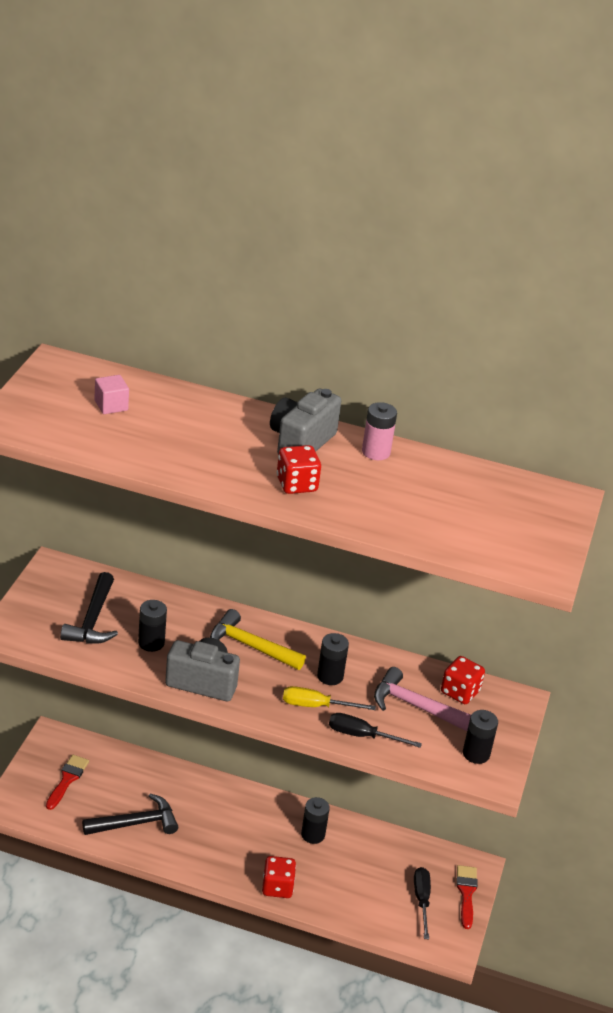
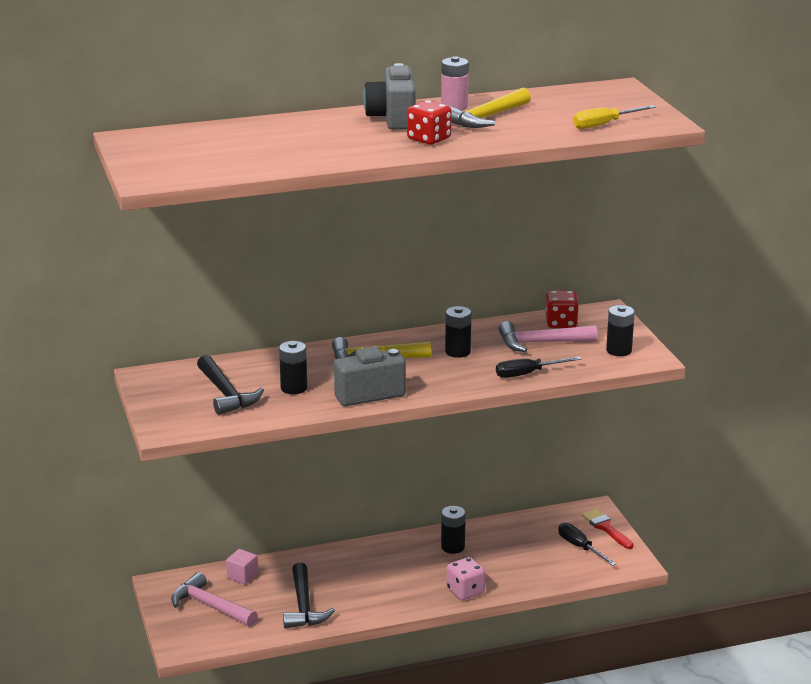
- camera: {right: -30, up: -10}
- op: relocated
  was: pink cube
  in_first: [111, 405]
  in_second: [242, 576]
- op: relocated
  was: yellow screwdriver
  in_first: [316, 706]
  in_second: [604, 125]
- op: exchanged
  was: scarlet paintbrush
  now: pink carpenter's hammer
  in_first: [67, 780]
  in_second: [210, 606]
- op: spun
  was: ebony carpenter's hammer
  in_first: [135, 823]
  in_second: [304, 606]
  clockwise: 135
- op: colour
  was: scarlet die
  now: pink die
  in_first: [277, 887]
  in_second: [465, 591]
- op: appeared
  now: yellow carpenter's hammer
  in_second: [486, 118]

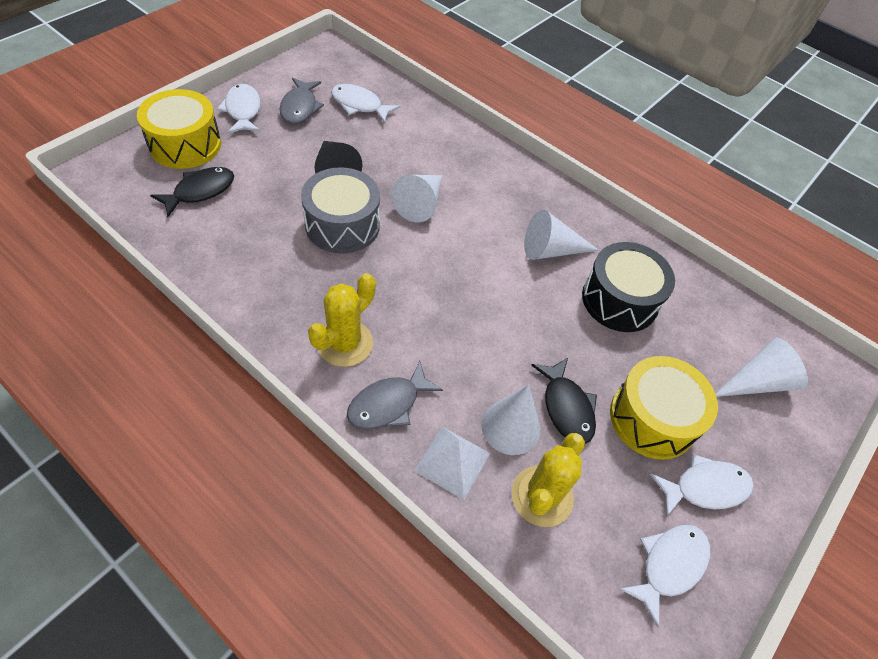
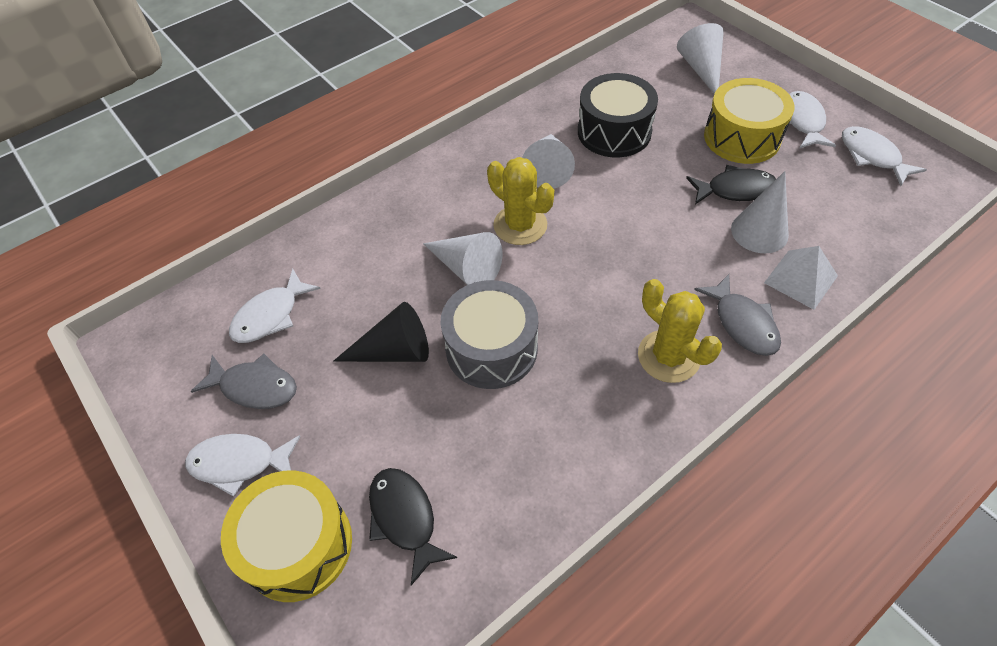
- camera: {right: -70, up: 0}
- op: relocated
  was: yellow saguaro cactus
  in_first: [542, 496]
  in_second: [520, 225]

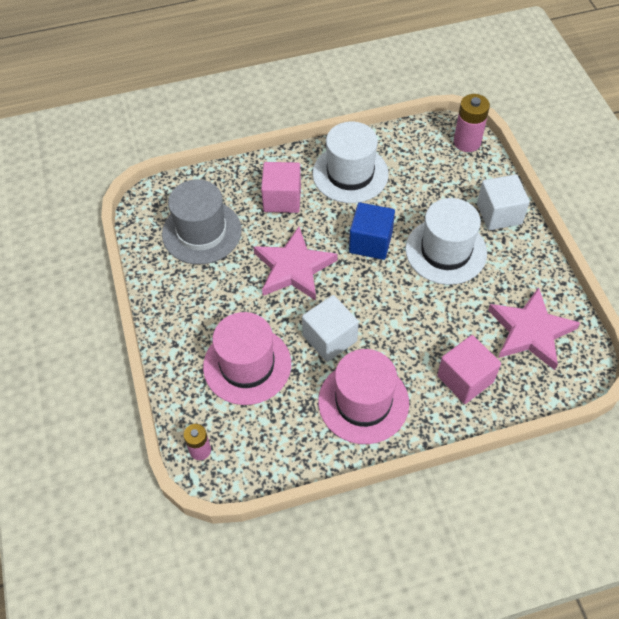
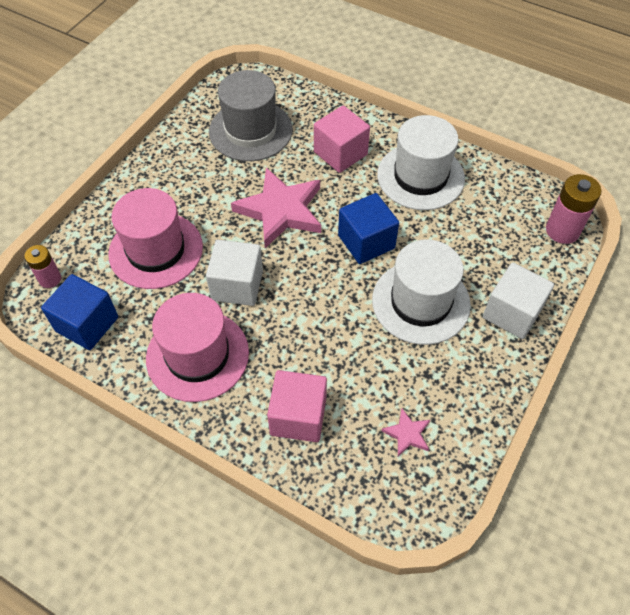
- camera: {right: 45, up: 0}
- op: size
  was: pink star shape
  in_first: [530, 331]
  in_second: [407, 434]
  ratio: 0.44
- op: appeared
  now: royal blue cube
  in_second: [87, 324]

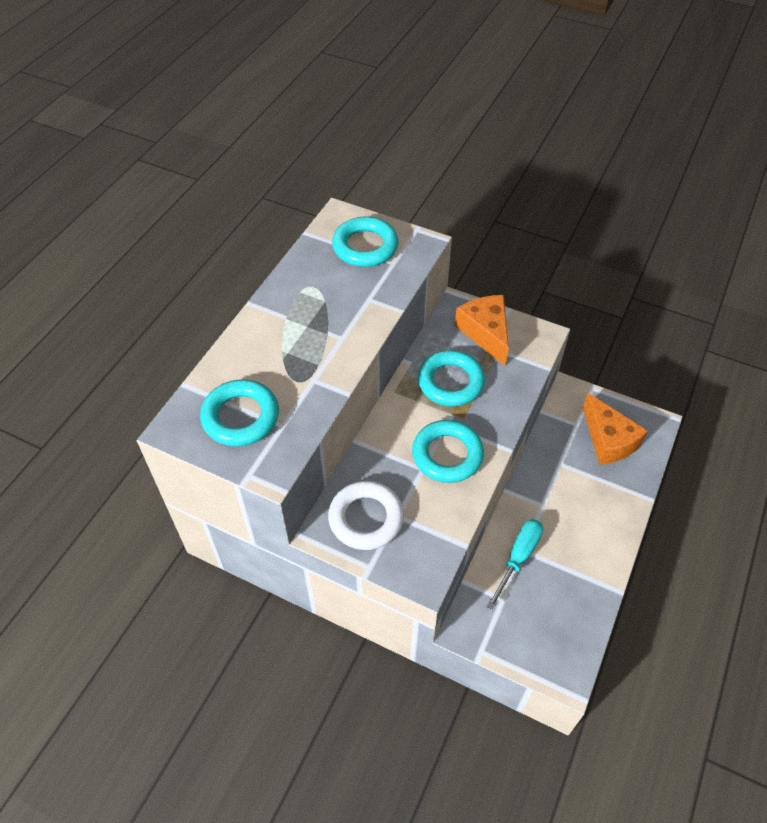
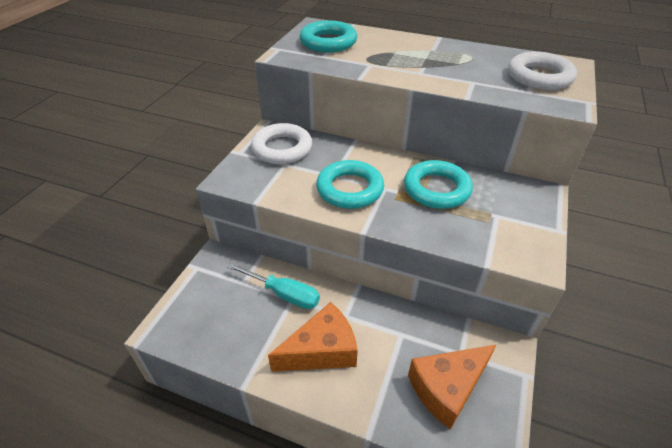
- camera: {right: 85, up: -10}
- op: colour
  was: teal ring
  now: white ring
  in_first: [365, 247]
  in_second: [539, 77]
- op: relocated
  was: orange piece of cheese
  in_first: [485, 333]
  in_second: [322, 350]

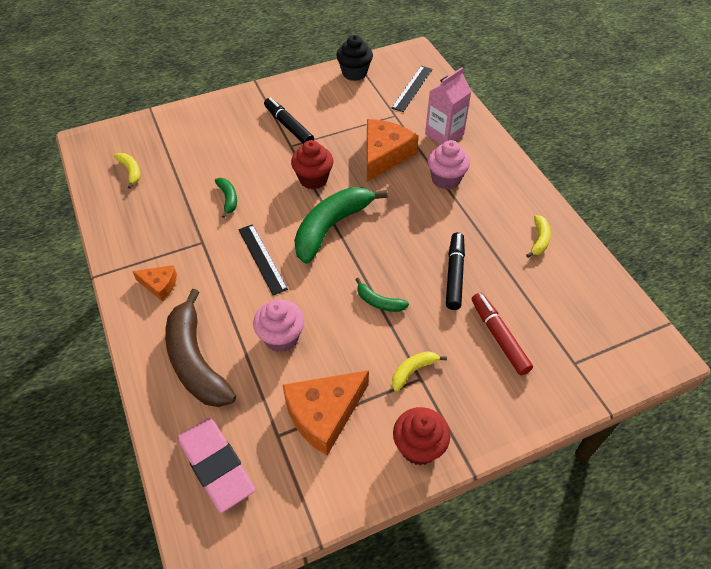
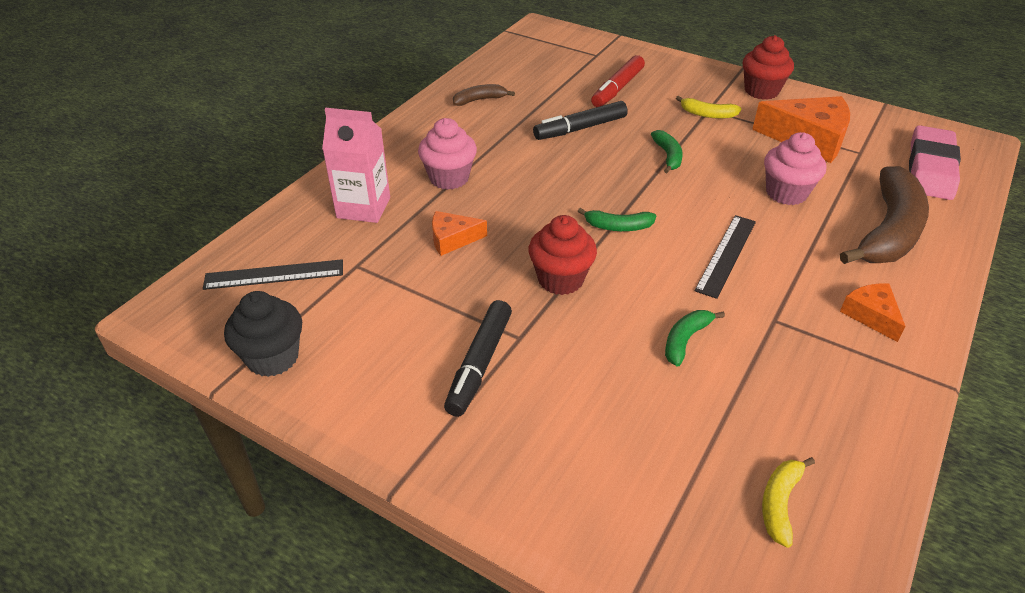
- camera: {right: -125, up: -10}
- op: size
  was: orange piece of cheese
  in_first: [384, 155]
  in_second: [452, 239]
  ratio: 0.54
- op: size
  was: green toy banana
  in_first: [331, 227]
  in_second: [618, 227]
  ratio: 0.46
- op: colour
  was: yellow toy banana
  now: russet toy banana
  in_first: [539, 240]
  in_second: [479, 100]

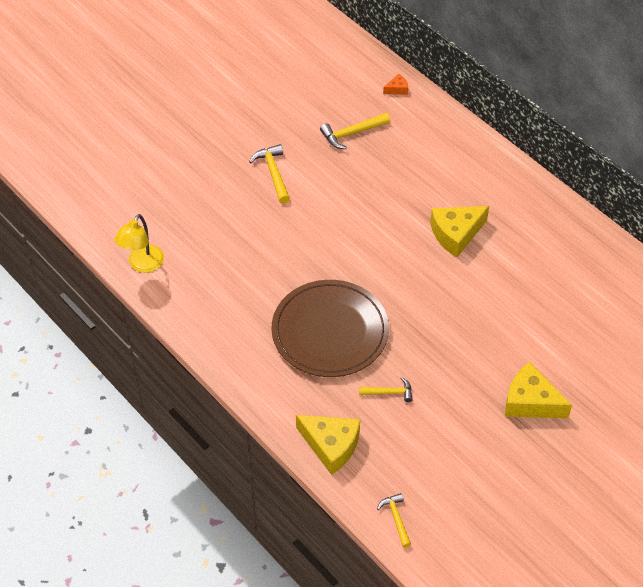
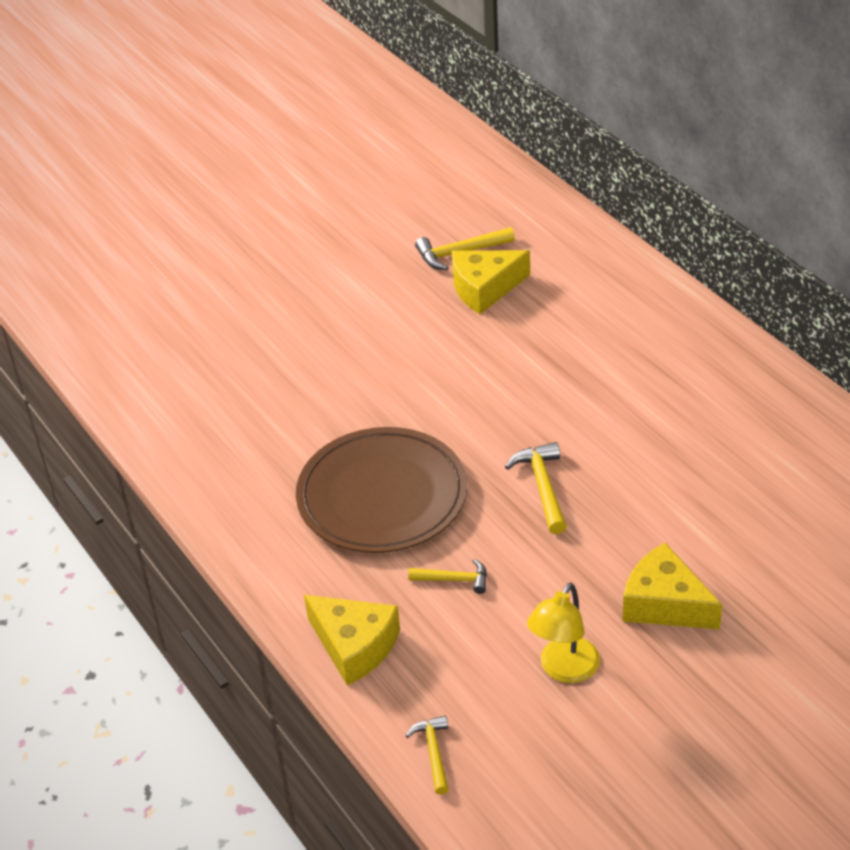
- camera: {right: 10, up: -10}
- op: missing
  was: orange piece of cheese
  in_first: [397, 89]
- op: relocated
  was: yellow carpenter's hammer
  in_first: [273, 173]
  in_second: [542, 486]
- op: relocated
  was: yellow piece of cheese
  in_first: [456, 234]
  in_second: [484, 289]
- op: relocated
  was: yellow desk lamp
  in_first: [142, 265]
  in_second: [564, 670]

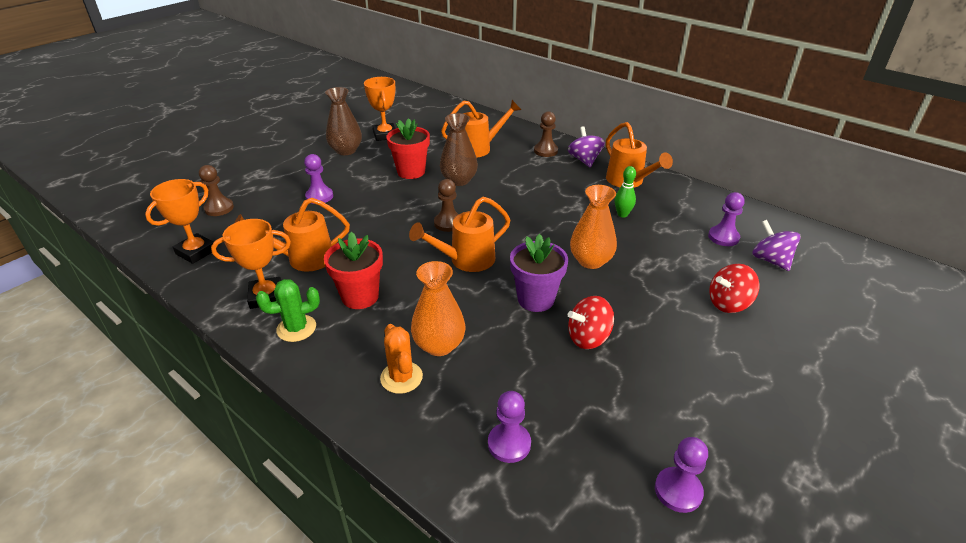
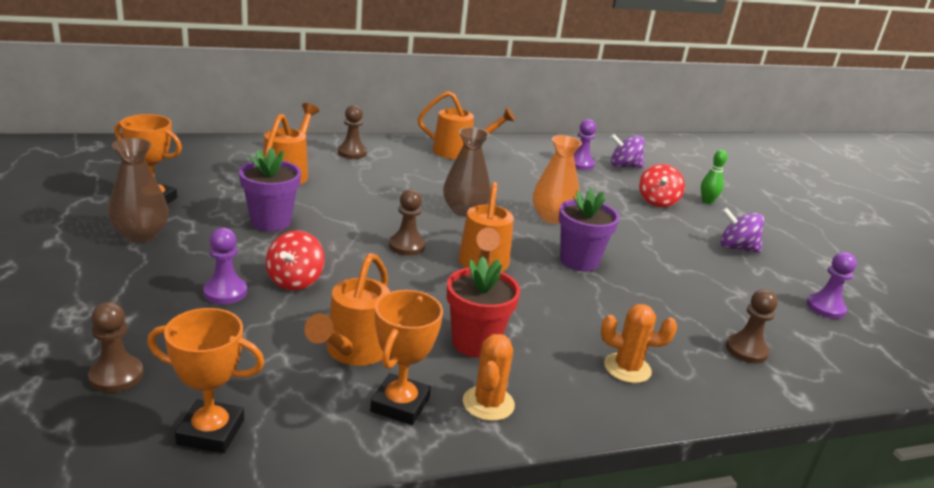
- camera: {right: -60, up: -10}
- op: relocated
  was: russet tall vase
  in_first: [459, 180]
  in_second: [464, 210]
- op: colour
  was: scarlet plant pot
  now: royal purple plant pot
  in_first: [411, 172]
  in_second: [271, 222]
- op: relocated
  was: royal purple whirligig
  in_first: [584, 160]
  in_second: [736, 248]
- op: relocated
  was: green skittle
  in_first: [622, 214]
  in_second: [707, 201]
- op: spun
  was: orange trophy
  in_first: [196, 252]
  in_second: [211, 432]
  clockwise: -60
- op: missing
  was: orange tall vase
  in_first: [439, 345]
- op: colour
  was: green saguaro cactus
  now: orange saguaro cactus
  in_first: [296, 328]
  in_second: [488, 403]
- op: relocated
  was: scarlet whirligig
  in_first: [588, 338]
  in_second: [295, 281]
- op: colour
  was: royal purple game pawn
  now: russet game pawn
  in_first: [509, 444]
  in_second: [746, 350]

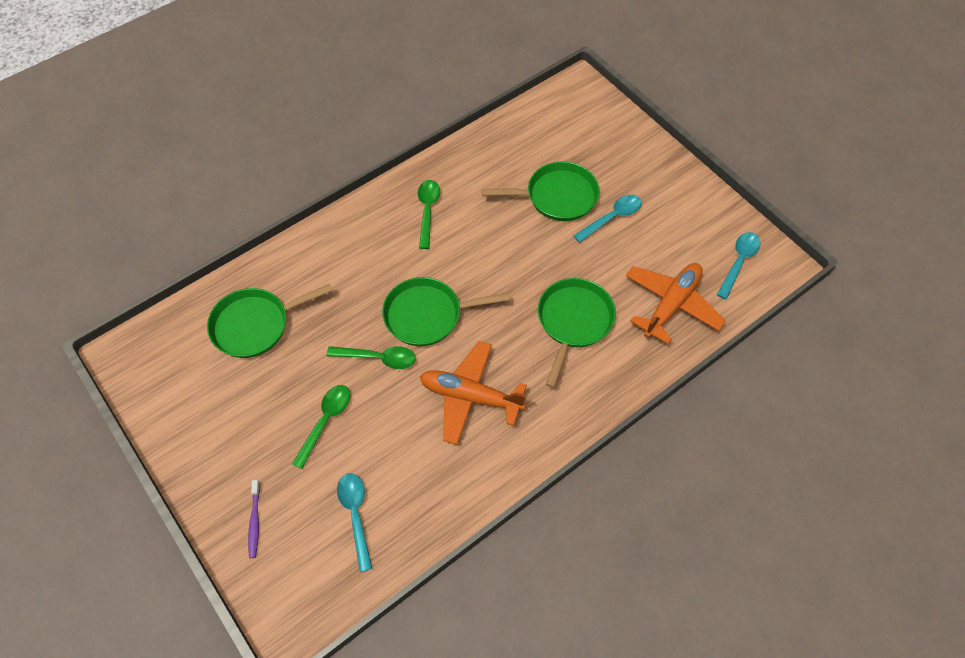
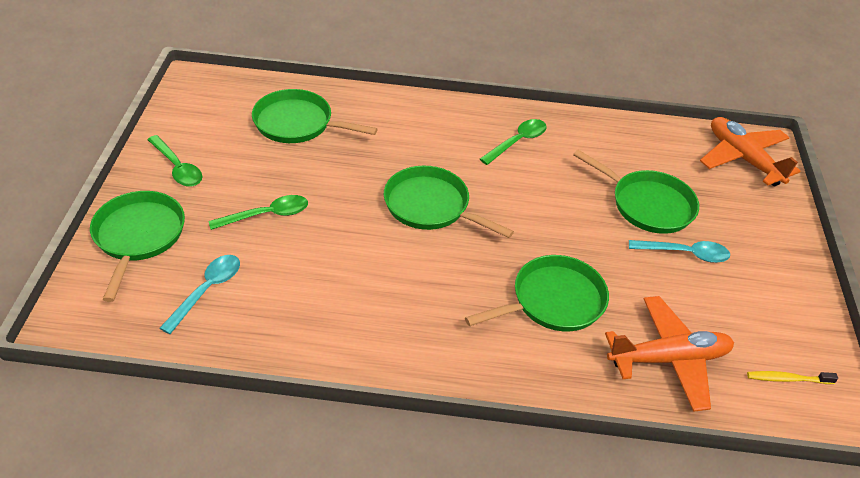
- camera: {right: 40, up: -15}
- op: exchanged
  was: teal tablespoon
  now: yellow dental brush
  in_first: [738, 262]
  in_second: [787, 379]
- op: relocated
  was: orange plane
  in_first: [470, 396]
  in_second: [743, 159]
- op: relocated
  was: green tablespoon
  in_first: [378, 358]
  in_second: [177, 168]
- op: exchanged
  was: royal purple dental brush
  now: green skillet
  in_first: [255, 521]
  in_second: [138, 236]

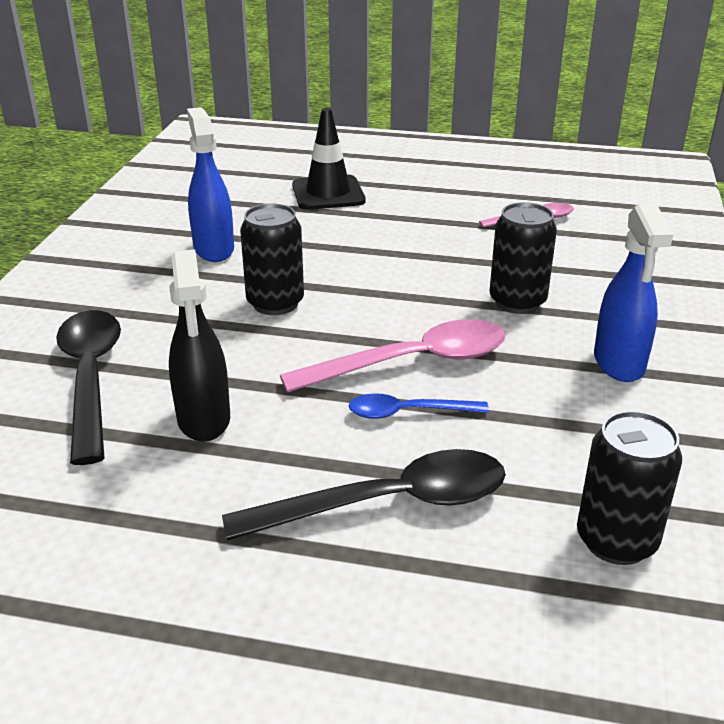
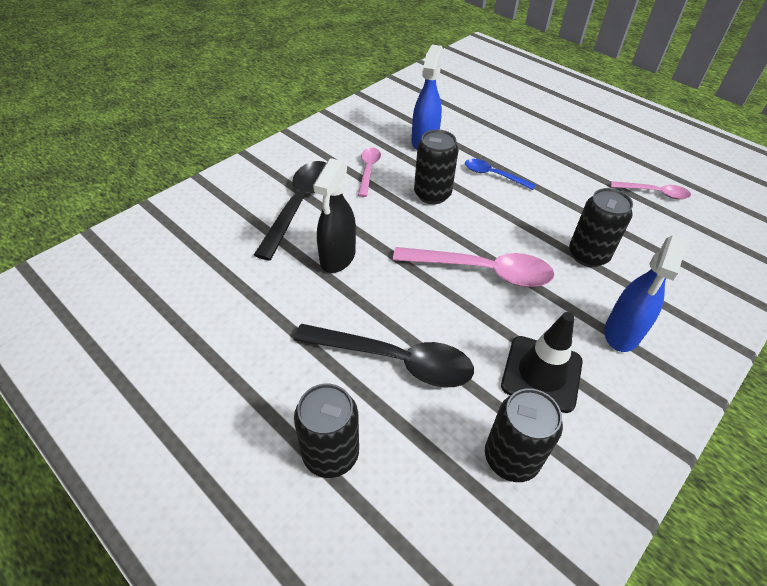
- camera: {right: 30, up: 15}
- op: relocated
  was: ebony road cone
  in_first: [328, 193]
  in_second: [541, 373]
- op: relocated
  was: royal blue tablespoon
  in_first: [407, 412]
  in_second: [493, 175]
- op: appeared
  now: pink tablespoon
  in_second: [368, 170]
- op: appeared
  now: ebony can
  in_second: [330, 454]

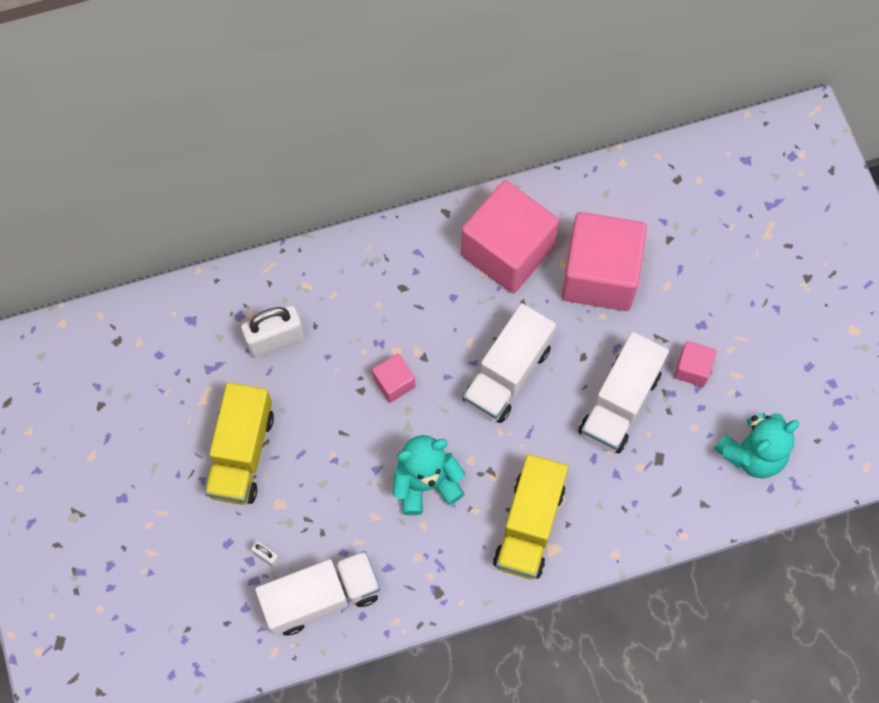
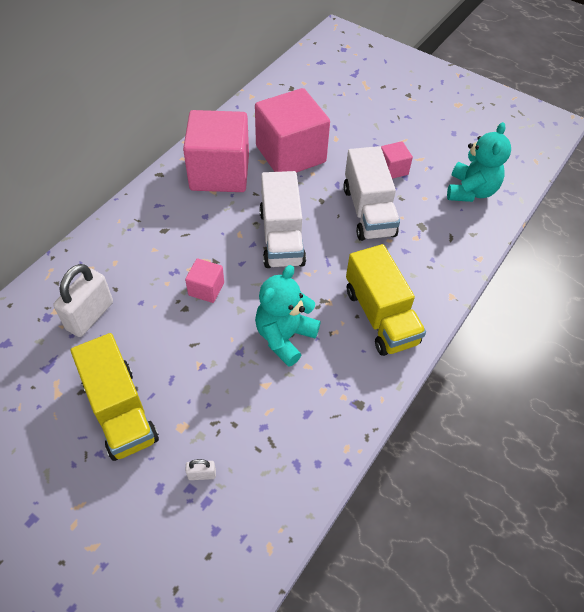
- camera: {right: -40, up: -15}
- op: missing
  was: white truck
  in_first: [321, 597]

